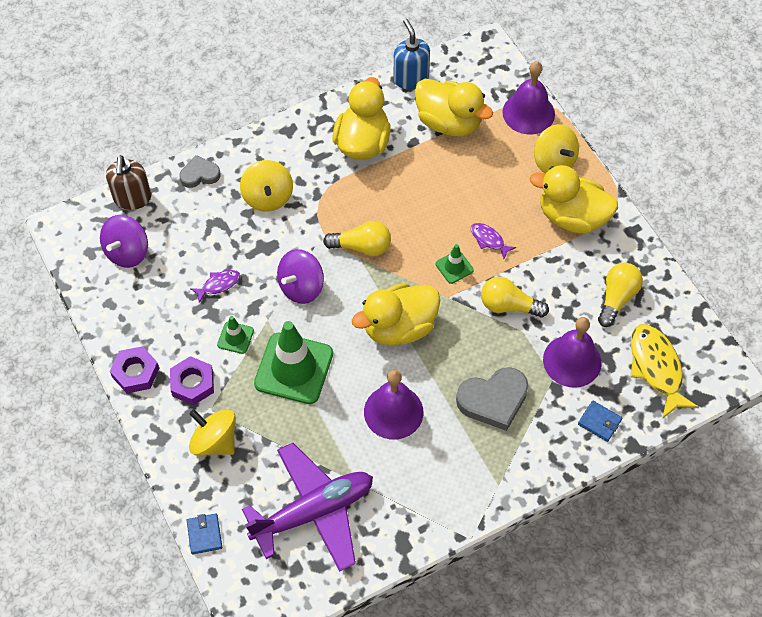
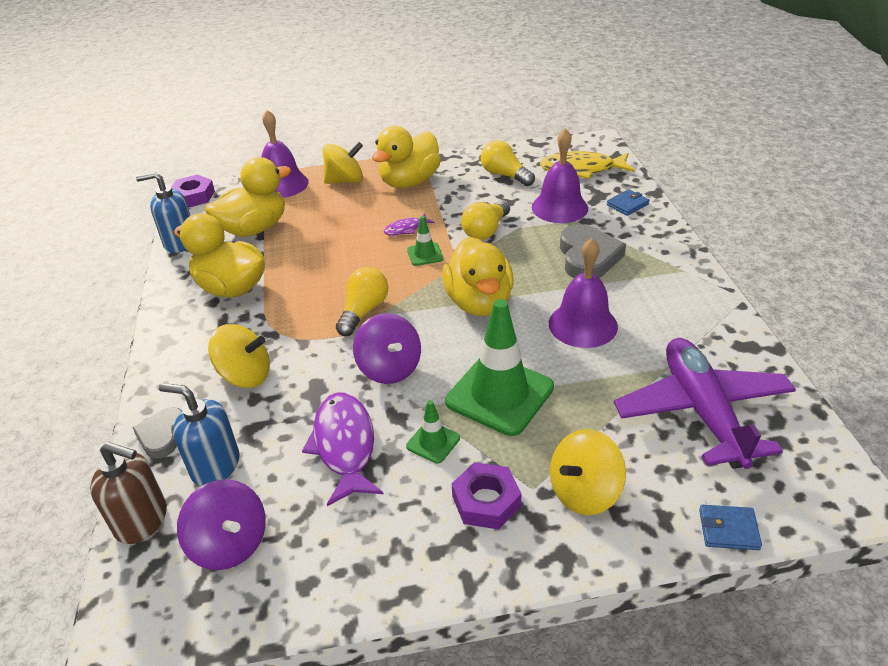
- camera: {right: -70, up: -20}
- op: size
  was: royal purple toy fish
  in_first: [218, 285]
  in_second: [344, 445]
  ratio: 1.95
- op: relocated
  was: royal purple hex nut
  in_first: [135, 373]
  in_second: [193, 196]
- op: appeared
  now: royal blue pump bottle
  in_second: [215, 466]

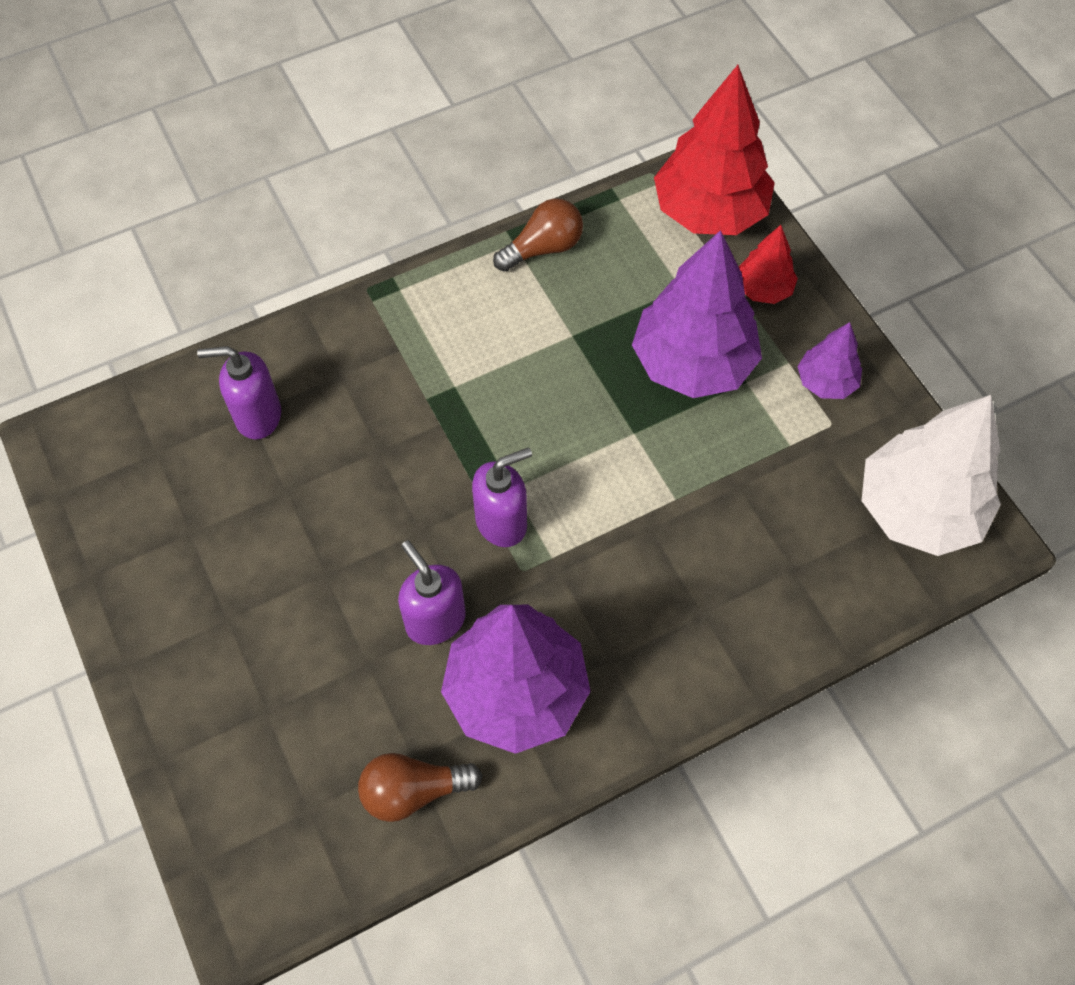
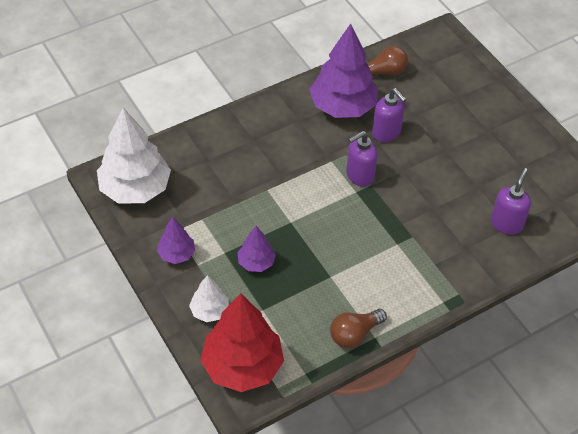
- camera: {right: 175, up: -10}
- op: colour
  was: scarlet toy tree
  now: white toy tree
  in_first: [763, 289]
  in_second: [210, 311]
- op: size
  was: royal purple toy tree
  in_first: [693, 363]
  in_second: [256, 262]
  ratio: 0.5
- op: spun
  was: royal purple pump bottle
  in_first: [257, 416]
  in_second: [506, 224]
  clockwise: -60

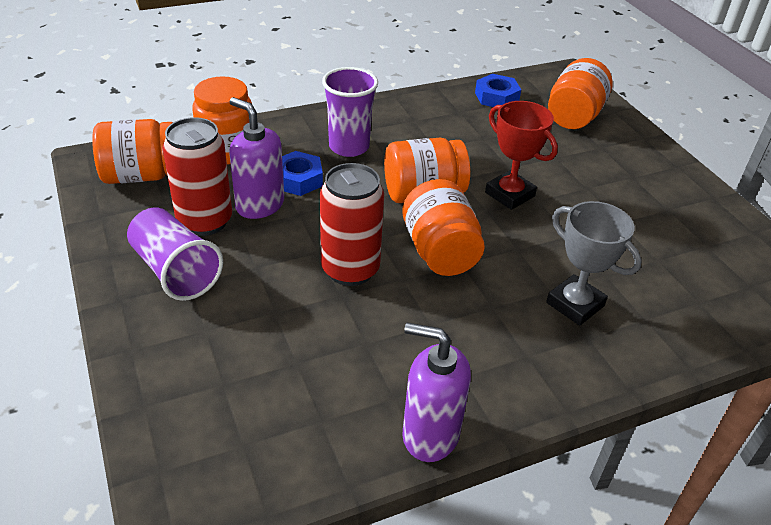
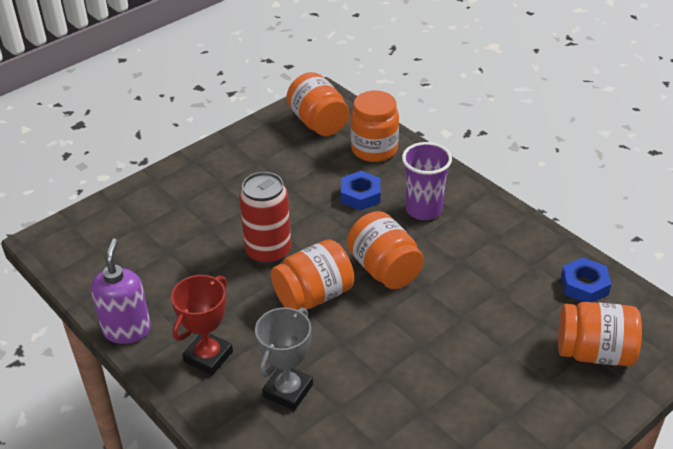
- camera: {right: 75, up: 0}
- op: missing
  was: royal purple pump bottle
  in_first: [259, 205]
- op: relocated
  was: scarlet trophy
  in_first: [509, 194]
  in_second: [208, 356]
- op: missing
  was: scarlet can
  in_first: [205, 221]
- op: missing
  was: royal purple cup
  in_first: [175, 271]

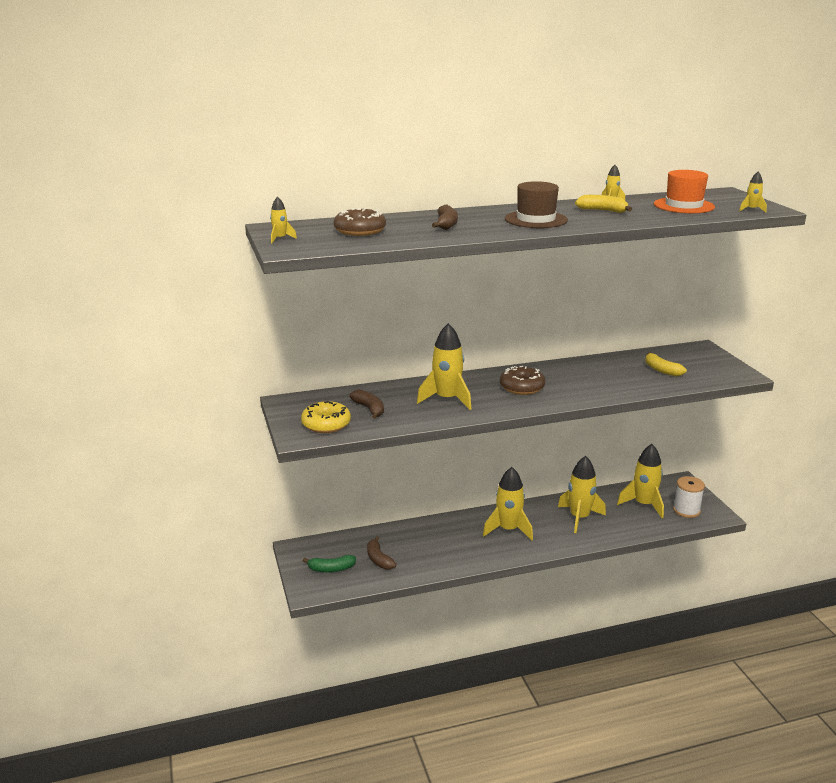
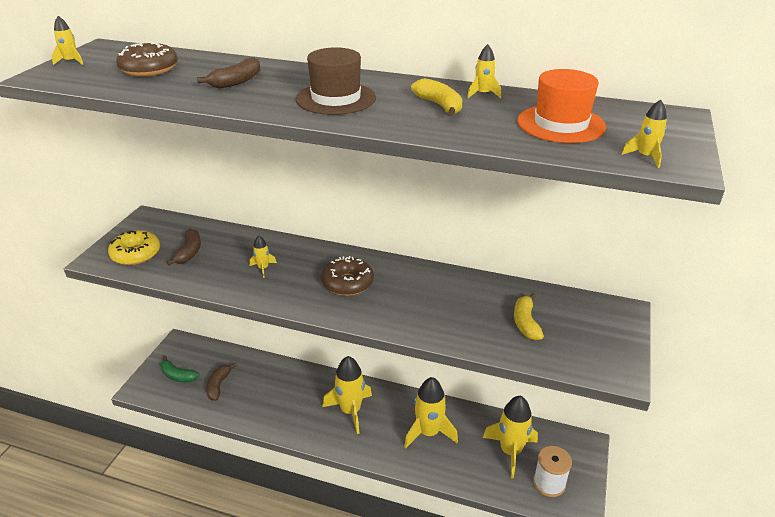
- camera: {right: 35, up: 10}
- op: size
  was: yellow toy rocket
  in_first: [447, 399]
  in_second: [263, 268]
  ratio: 0.45

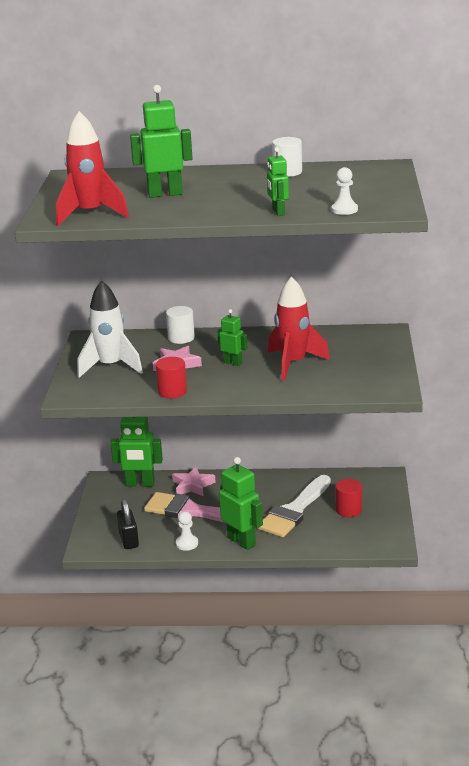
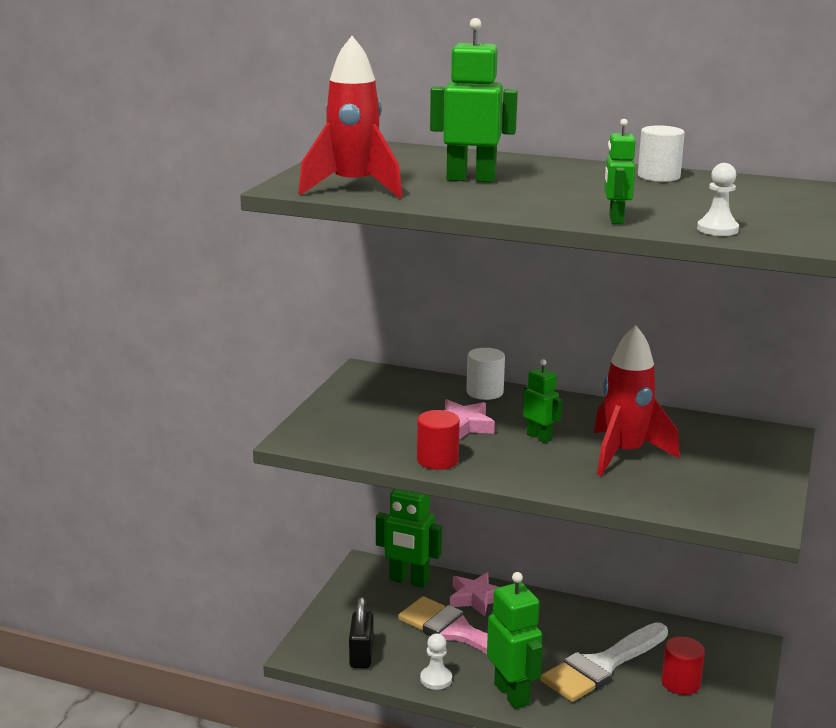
- camera: {right: 15, up: -5}
- op: missing
  was: white toy rocket
  in_first: [111, 367]

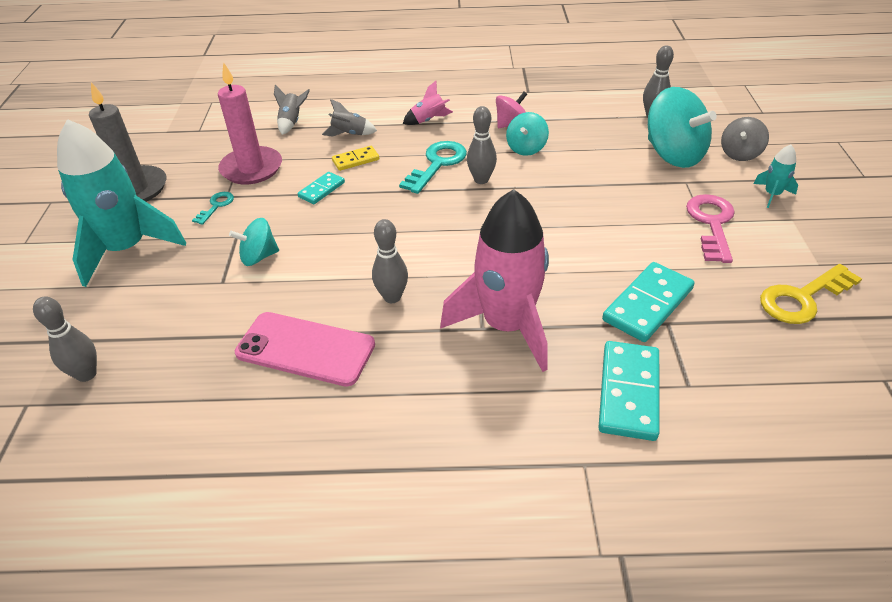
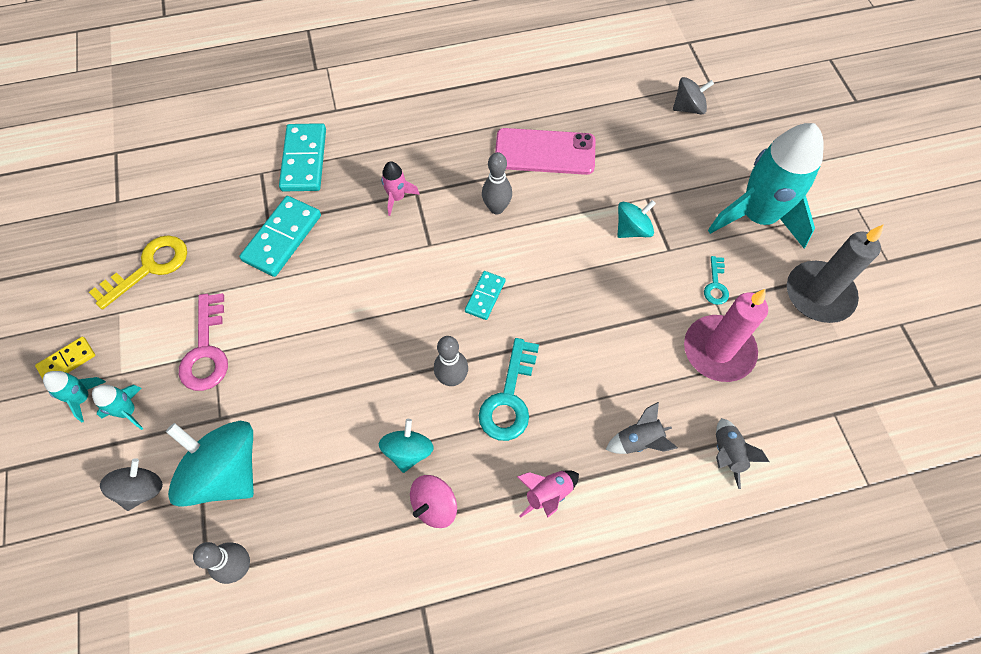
- camera: {right: 165, up: 20}
- op: relocated
  was: yellow domino piece
  in_first: [356, 160]
  in_second: [67, 361]
- op: relocated
  was: teal domino piece
  in_first: [321, 190]
  in_second: [485, 296]
- op: size
  was: pink toy rocket
  in_first: [506, 326]
  in_second: [397, 197]
  ratio: 0.42
- op: exchanged
  was: grey skittle
  now: grey whirligig
  in_first: [86, 374]
  in_second: [688, 107]
- op: appeared
  now: teal toy rocket
  in_second: [82, 398]

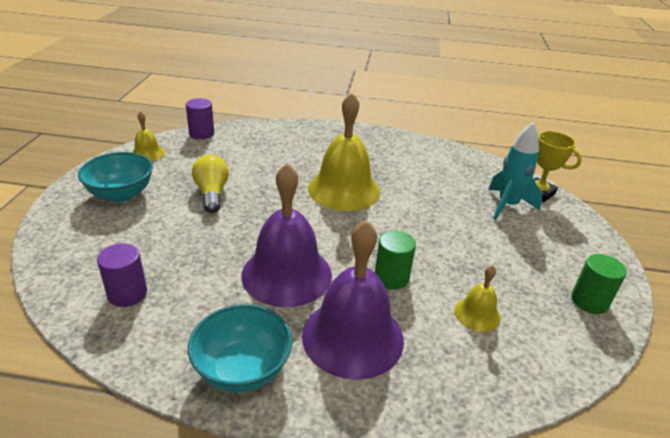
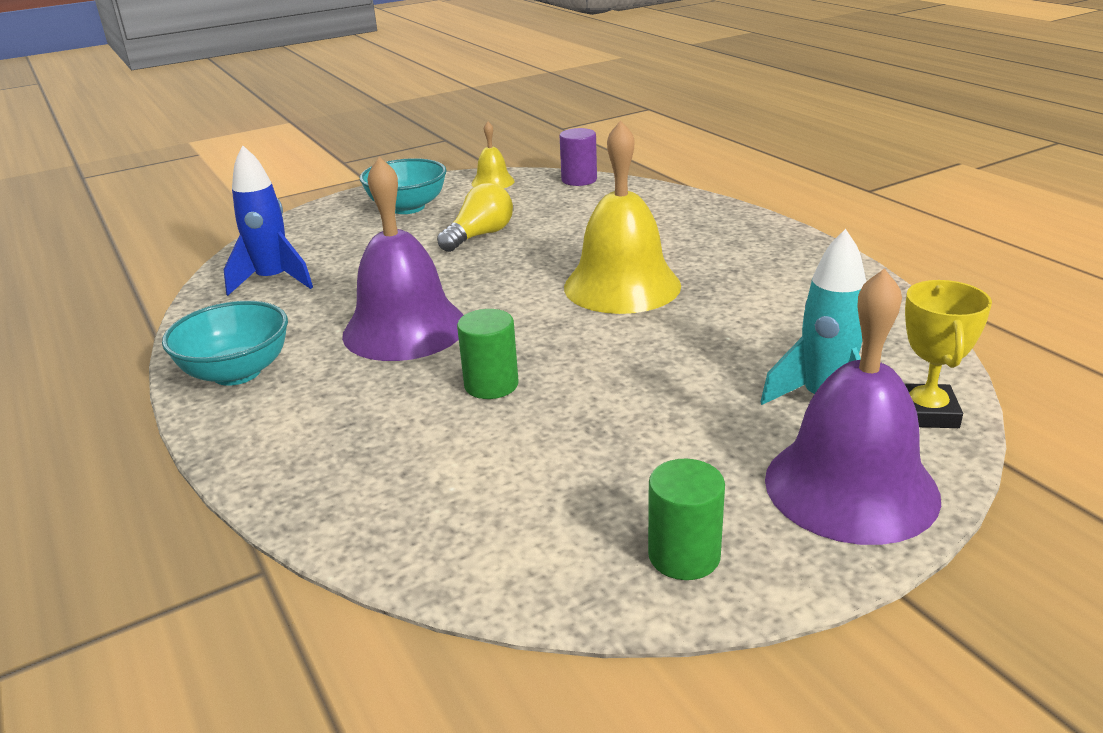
- camera: {right: 55, up: -5}
- op: relocated
  was: royal purple bell
  in_first: [353, 336]
  in_second: [851, 487]
- op: exchanged
  was: royal purple cylinder
  now: royal blue toy rocket
  in_first: [127, 294]
  in_second: [273, 281]
- op: missing
  was: yellow bell
  in_first: [477, 314]

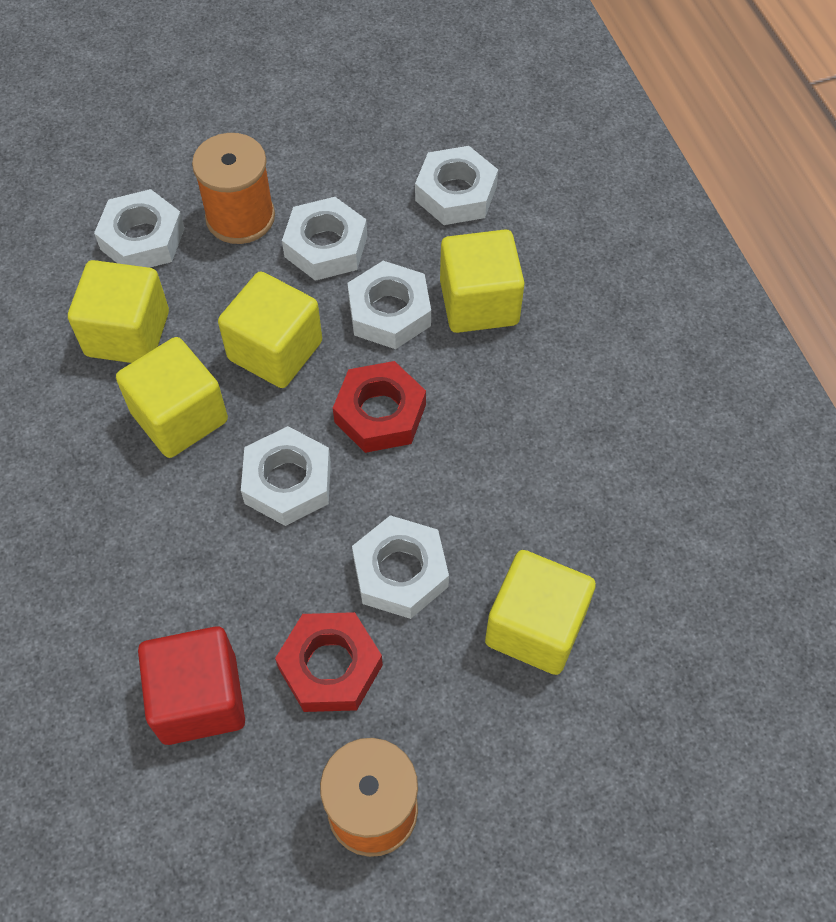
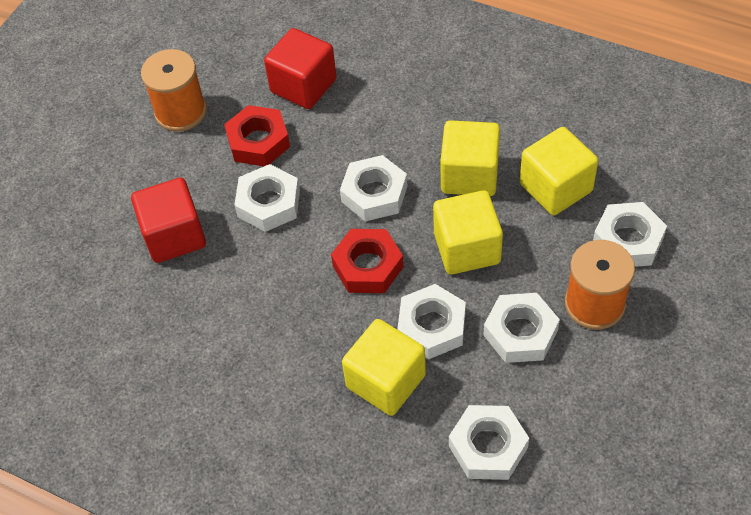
- camera: {right: 140, up: -5}
- op: colour
  was: yellow cube
  now: scarlet cube
  in_first: [535, 627]
  in_second: [174, 236]

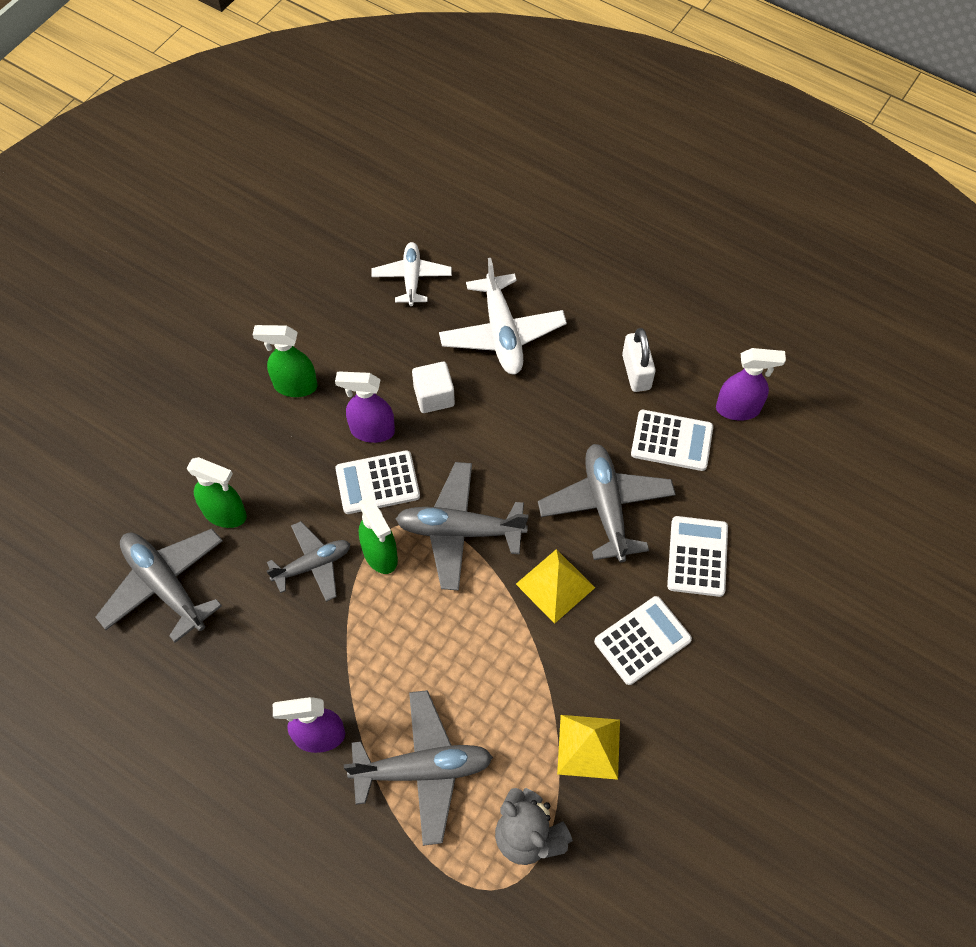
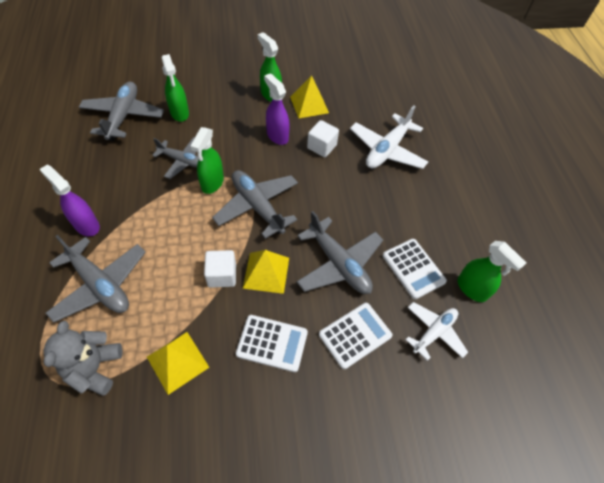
- camera: {right: 45, up: -5}
- op: relocated
  was: white plane
  in_first: [412, 278]
  in_second: [434, 332]
- op: missing
  was: white lock
  in_first: [636, 372]
- op: colour
  was: royal purple spray bottle
  now: green spray bottle
  in_first: [738, 409]
  in_second: [472, 289]
- op: spun
  was: grey plane
  in_first: [606, 506]
  in_second: [338, 264]
  clockwise: 105
- op: missing
  was: white calculator
  in_first: [377, 483]
- op: appeared
  now: yellow pyramid
  in_second: [309, 104]
- op: appeared
  now: white cube
  in_second: [222, 275]

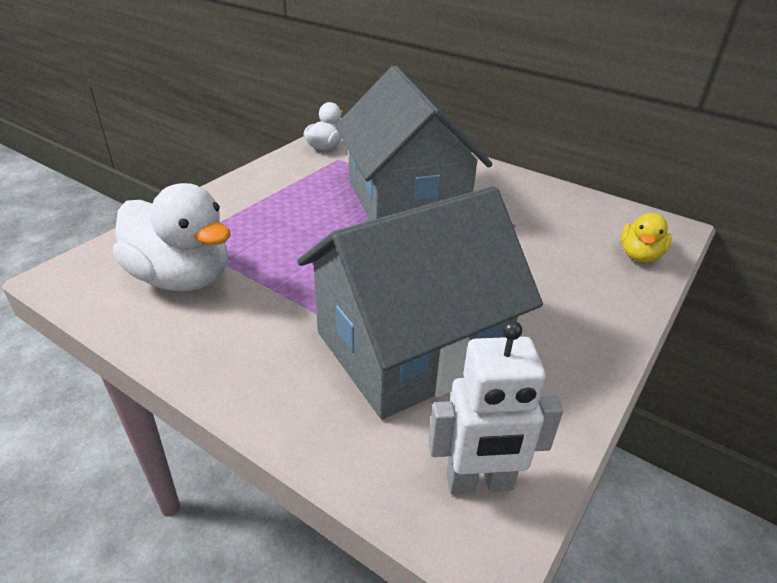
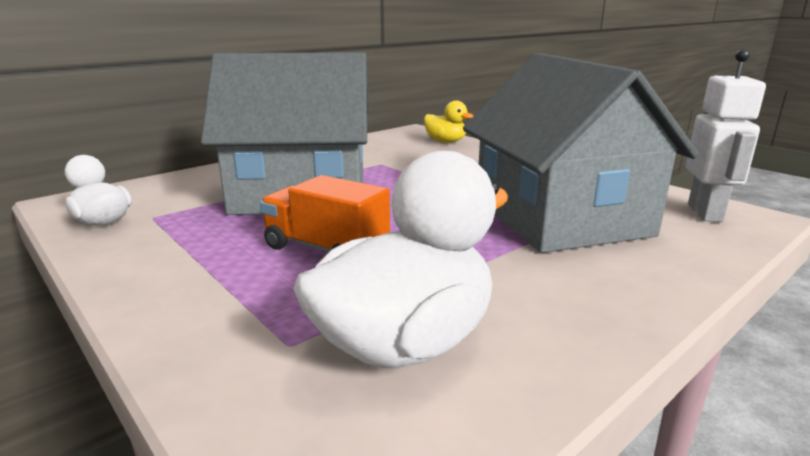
- camera: {right: -75, up: -15}
- op: appeared
  now: orange truck
  in_second: [326, 249]

